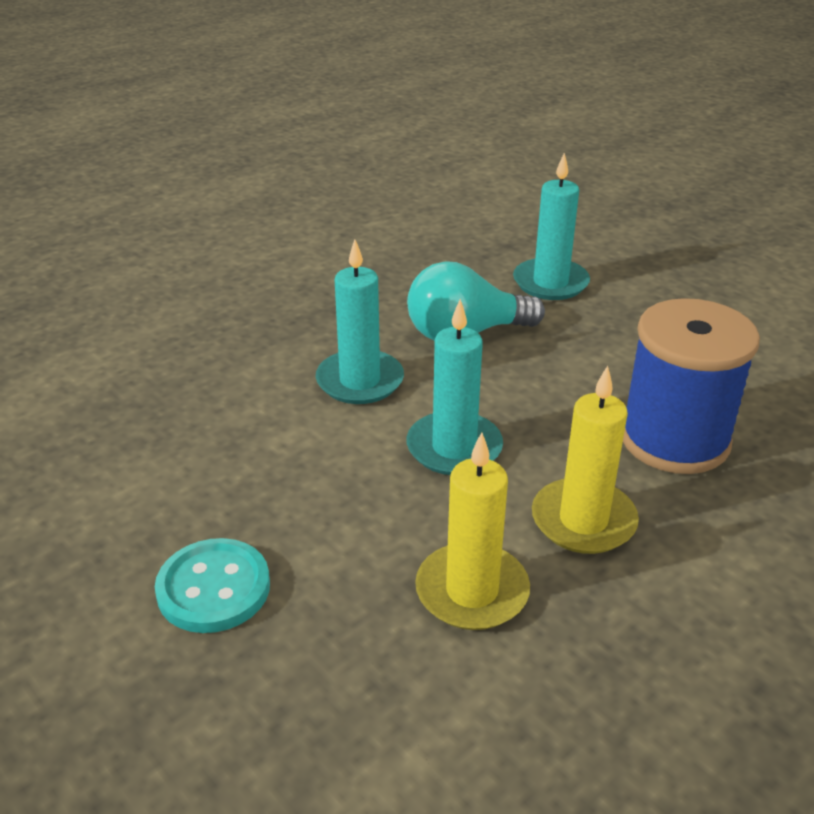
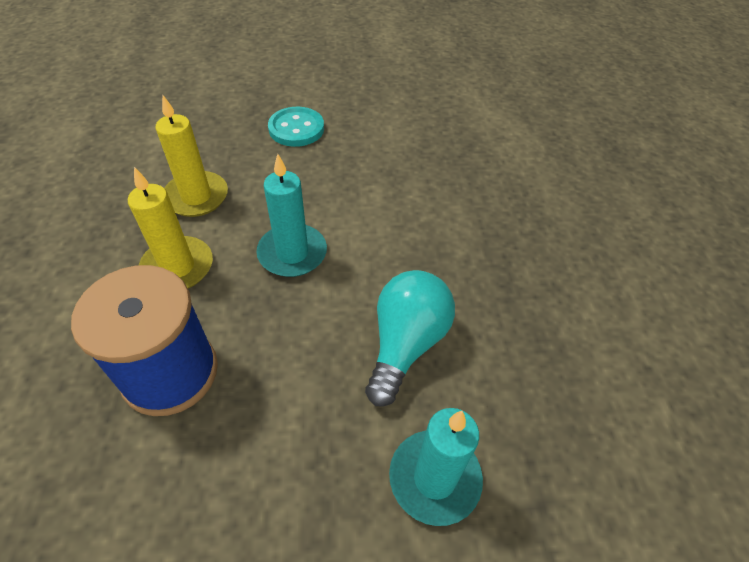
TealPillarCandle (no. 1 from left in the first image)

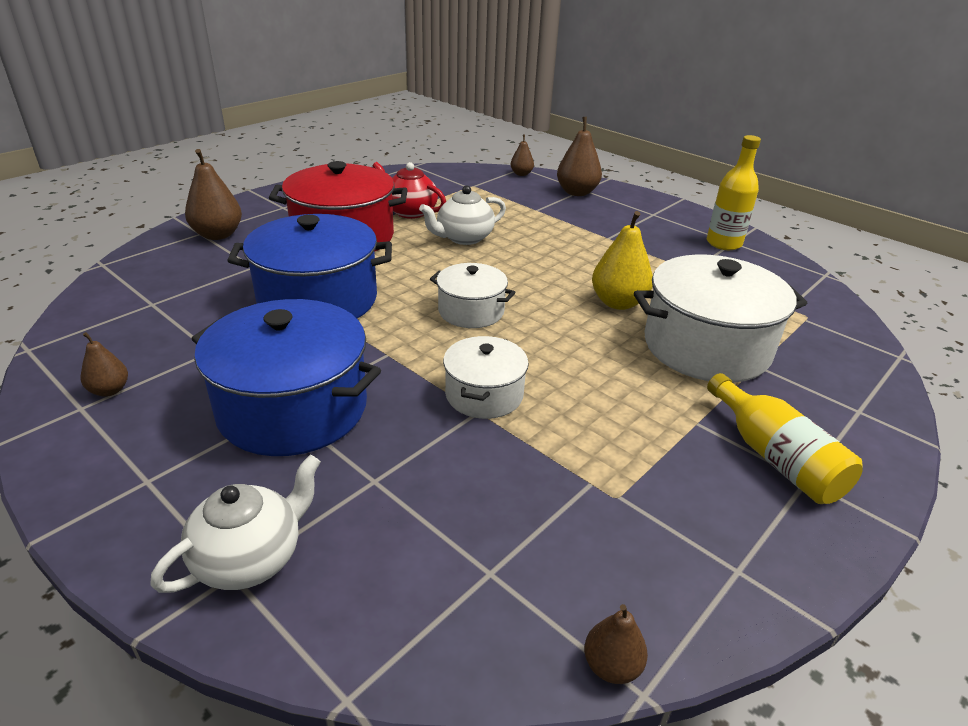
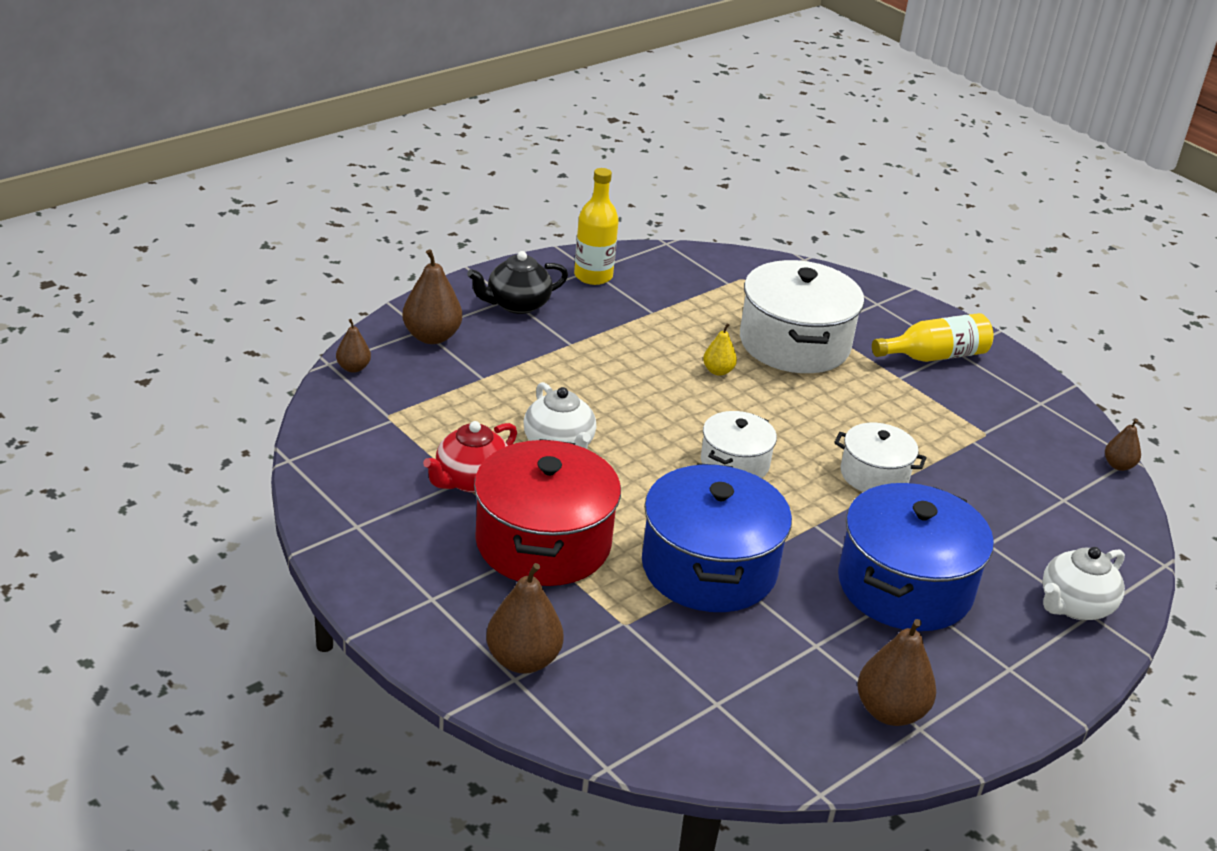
BrightYellowToyPear
DarkBrownToyPear (no. 4 from left)
WhiteChinaTeapot (no. 2 from left)
EbonyChinaTeapot

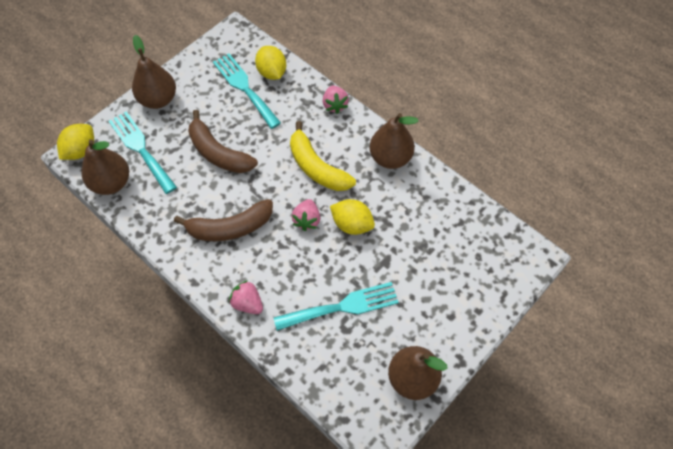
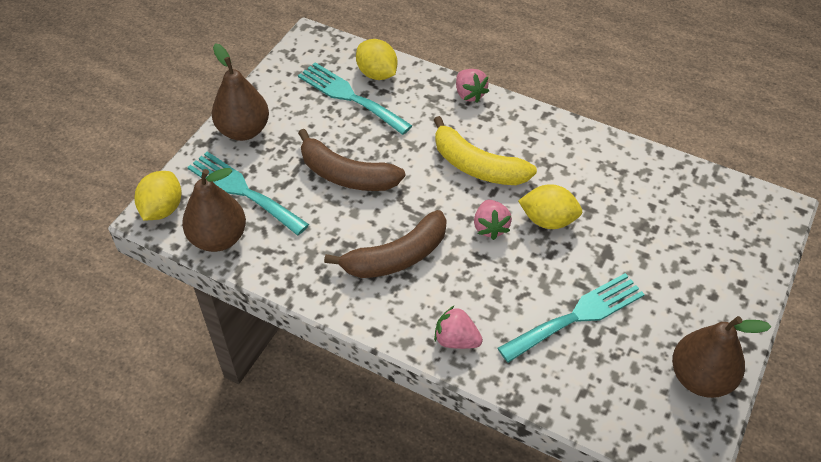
DarkBrownToyPear (no. 3 from left in the first image)

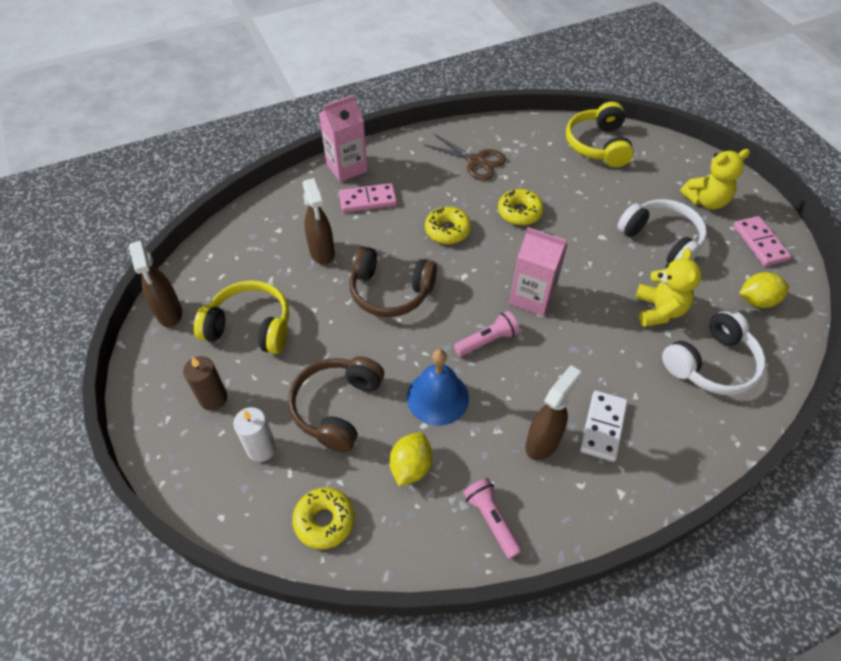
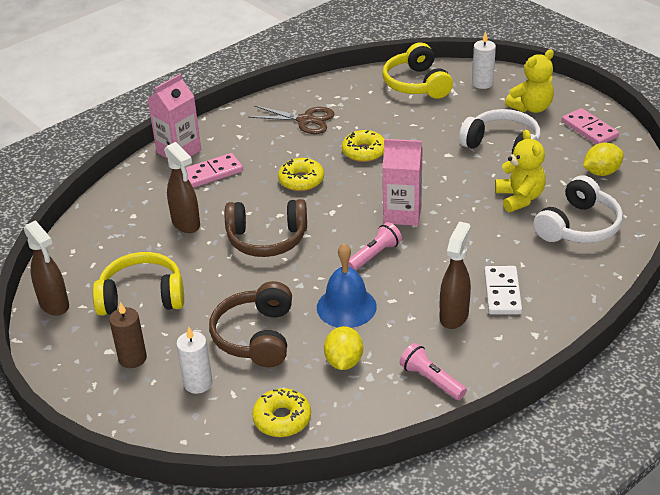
WhitePillarCandle (no. 2 from left)

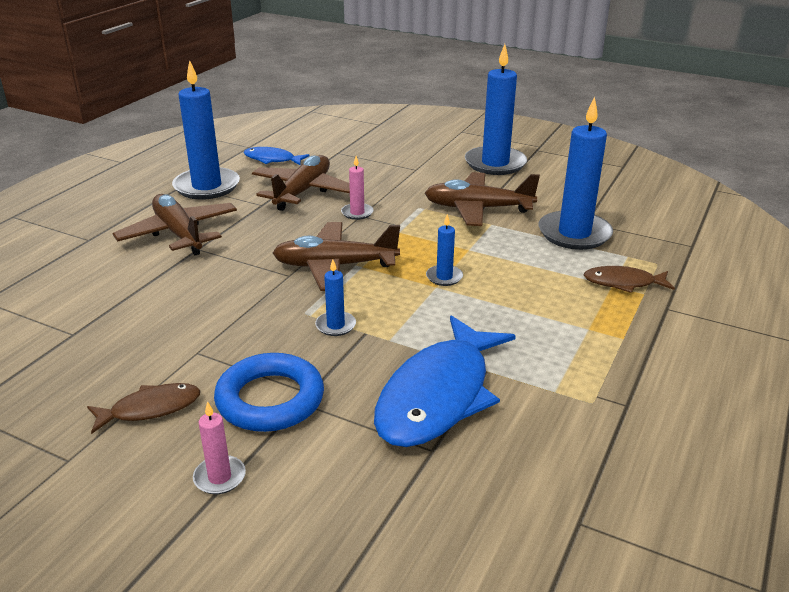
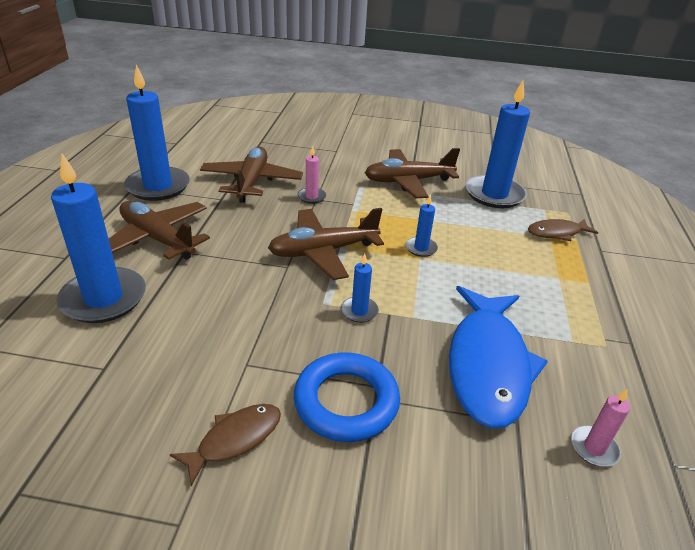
BluePillarCandle (no. 1 from left)
BlueToyFish (no. 1 from left in the first image)
RosyPillarCandle (no. 2 from left)

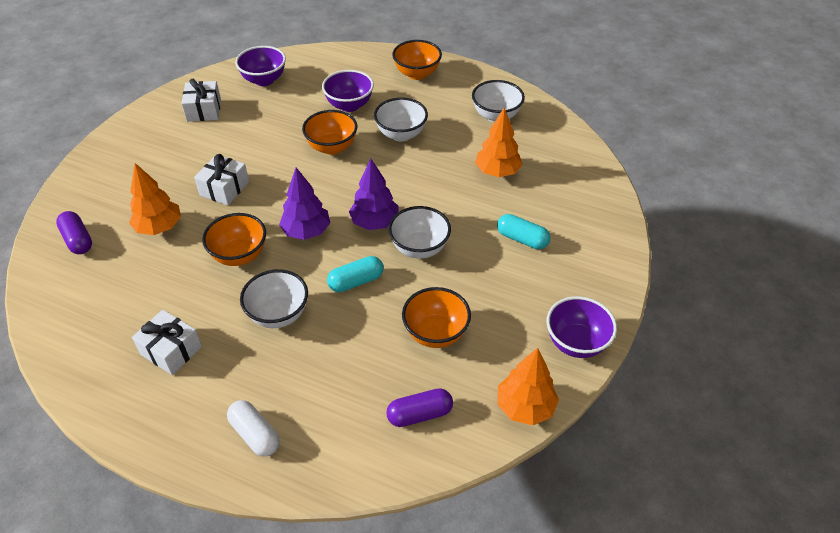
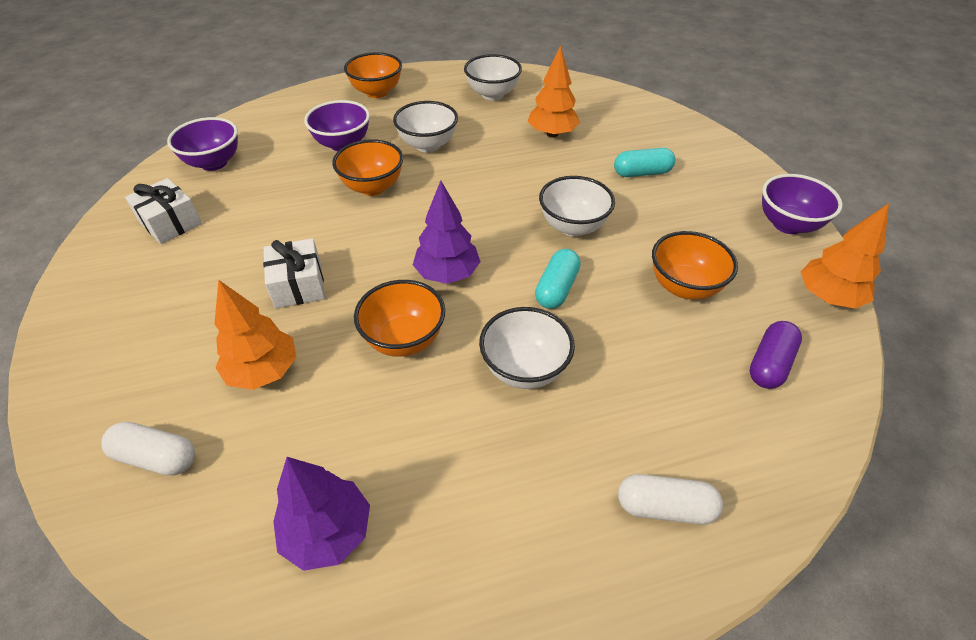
RoyalPurpleTree (no. 1 from left)
WhitePillShape (no. 1 from left)
WhiteWrappedGift (no. 1 from left in the first image)

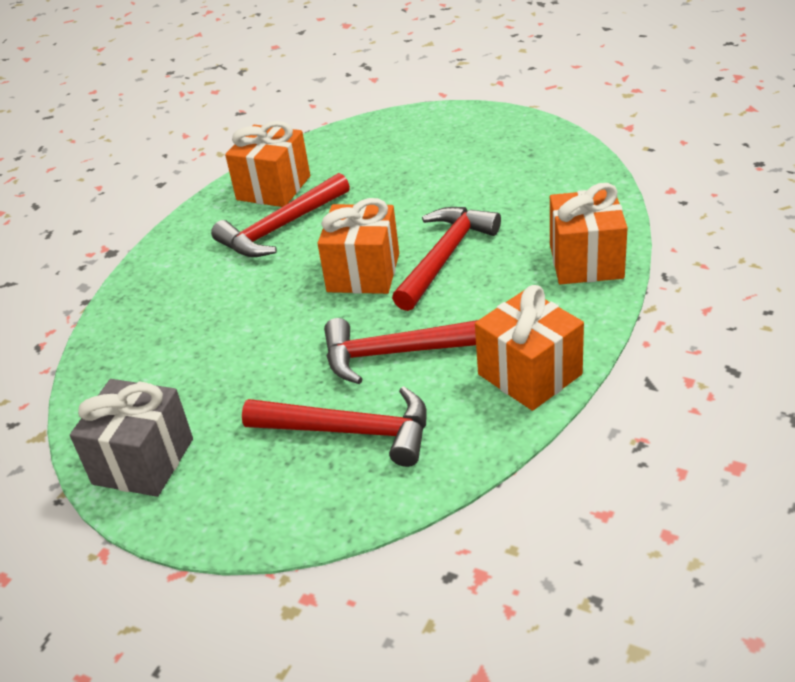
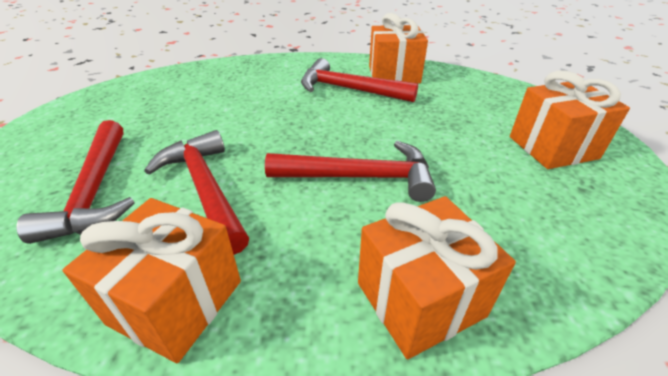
OrangeColouredWrappedGift (no. 4 from left)
AshGreyWrappedGift

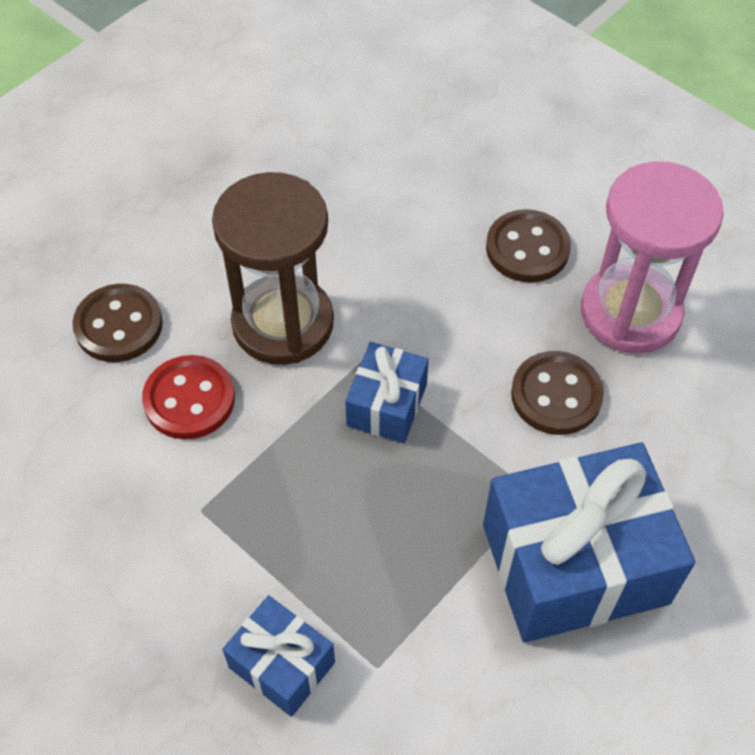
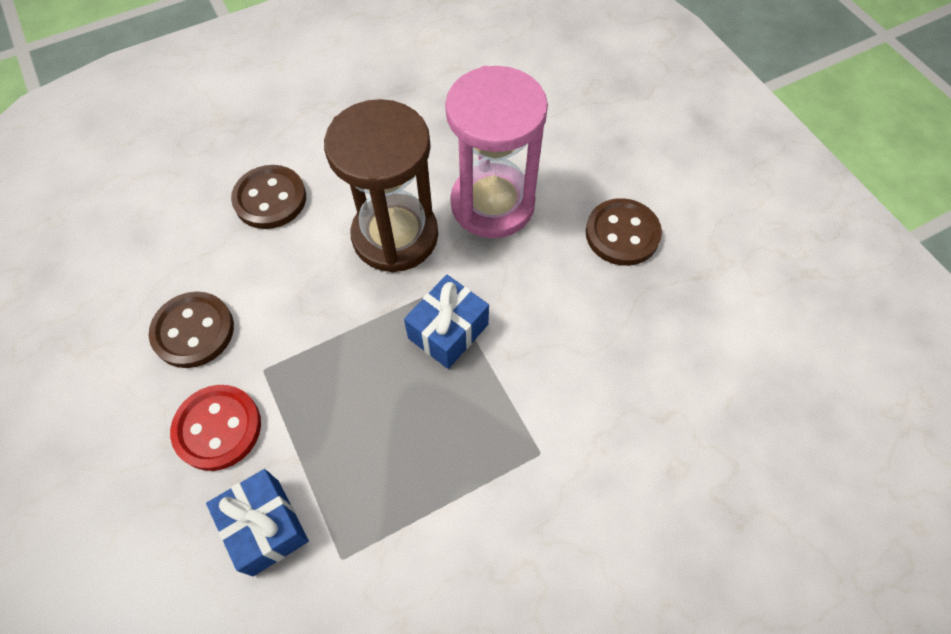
RosySandglass
DarkBrownShirtButton (no. 1 from left)
RedShirtButton
BlueWrappedGift (no. 3 from left in the first image)

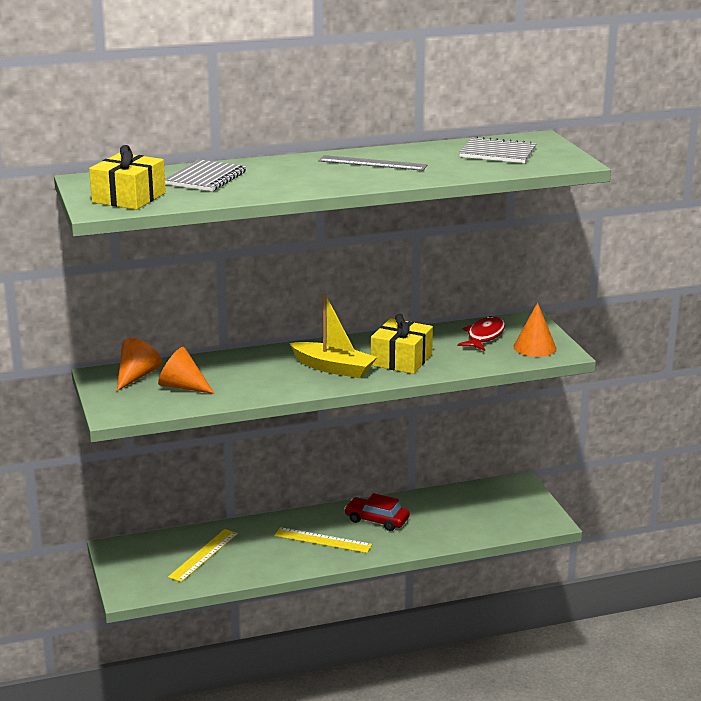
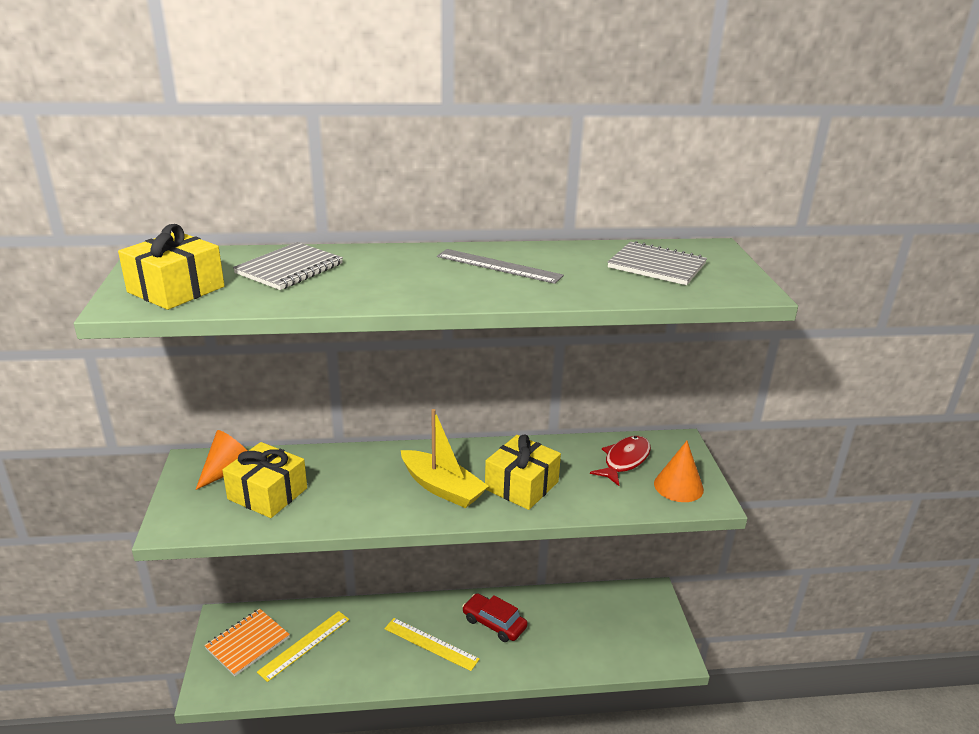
BrightYellowWrappedGift (no. 2 from left)
OrangeColouredExerciseBook

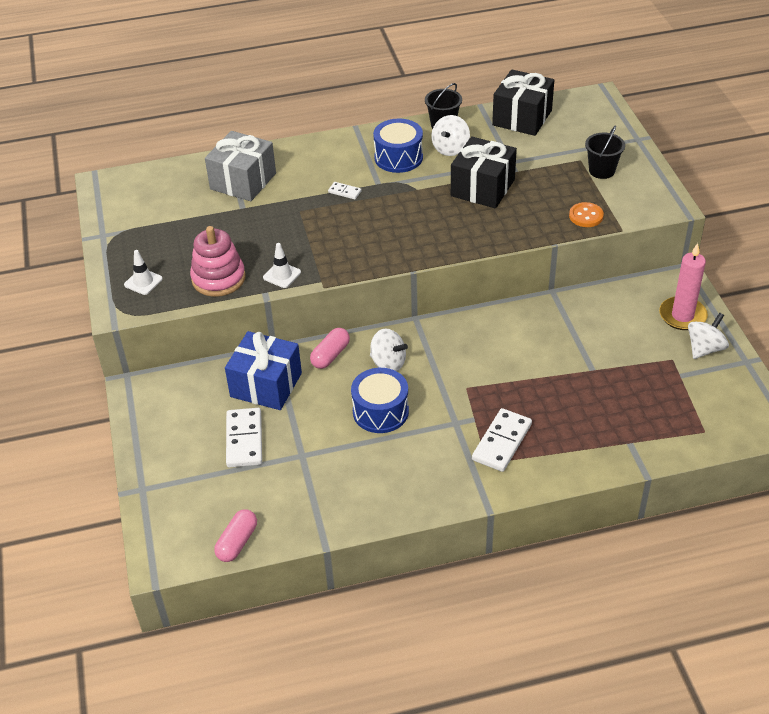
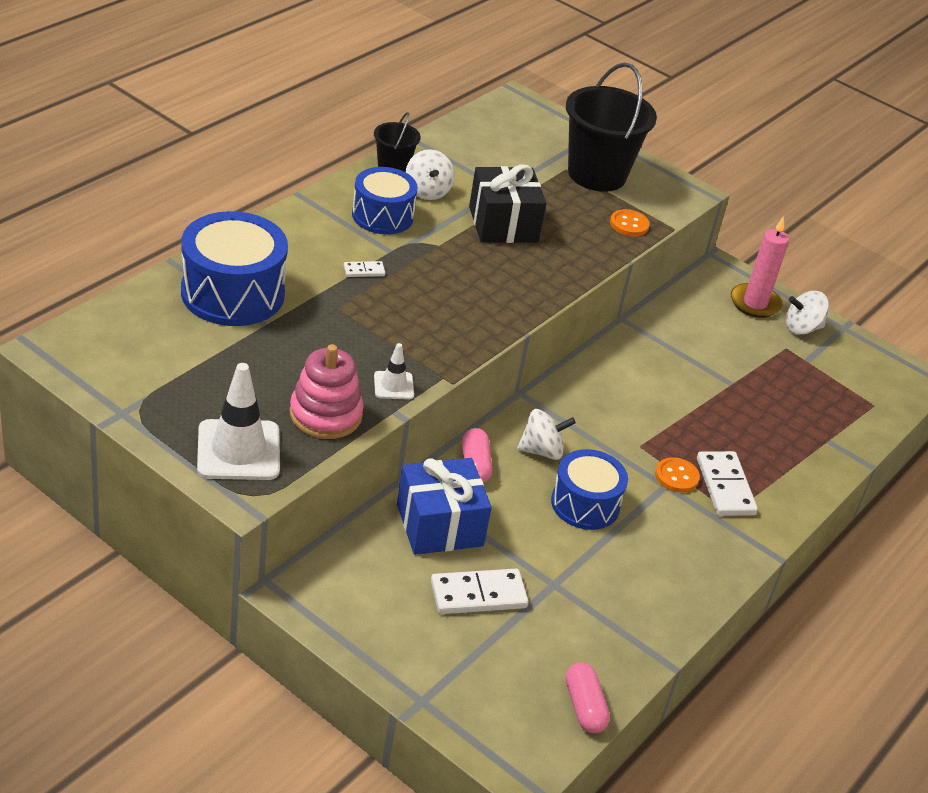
EbonyWrappedGift (no. 2 from left in the first image)
EbonyPail (no. 2 from left)
BlueSnareDrum (no. 1 from left)
WhiteTrafficCone (no. 1 from left)
WhiteSpinningTop (no. 3 from left)
WhiteDominoTile (no. 2 from left)
OrangeColouredShirtButton (no. 2 from left)

